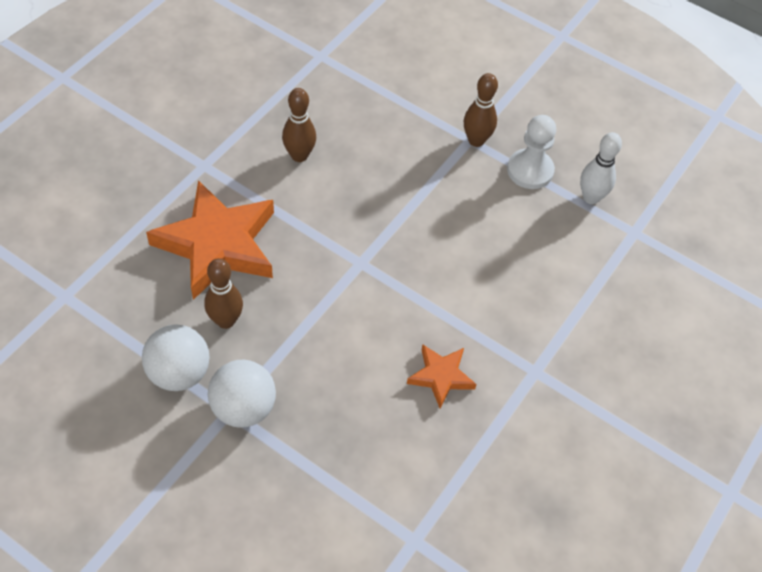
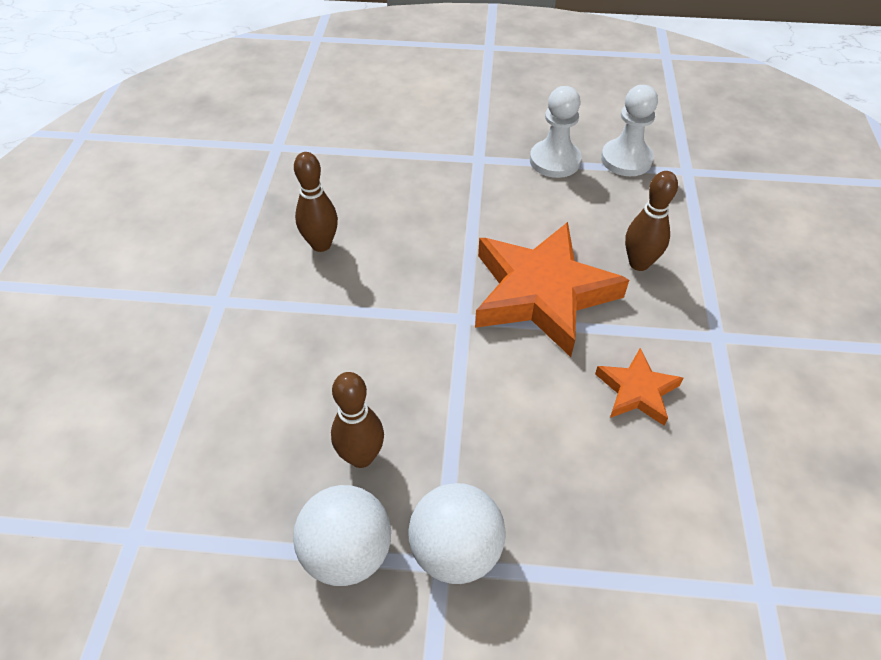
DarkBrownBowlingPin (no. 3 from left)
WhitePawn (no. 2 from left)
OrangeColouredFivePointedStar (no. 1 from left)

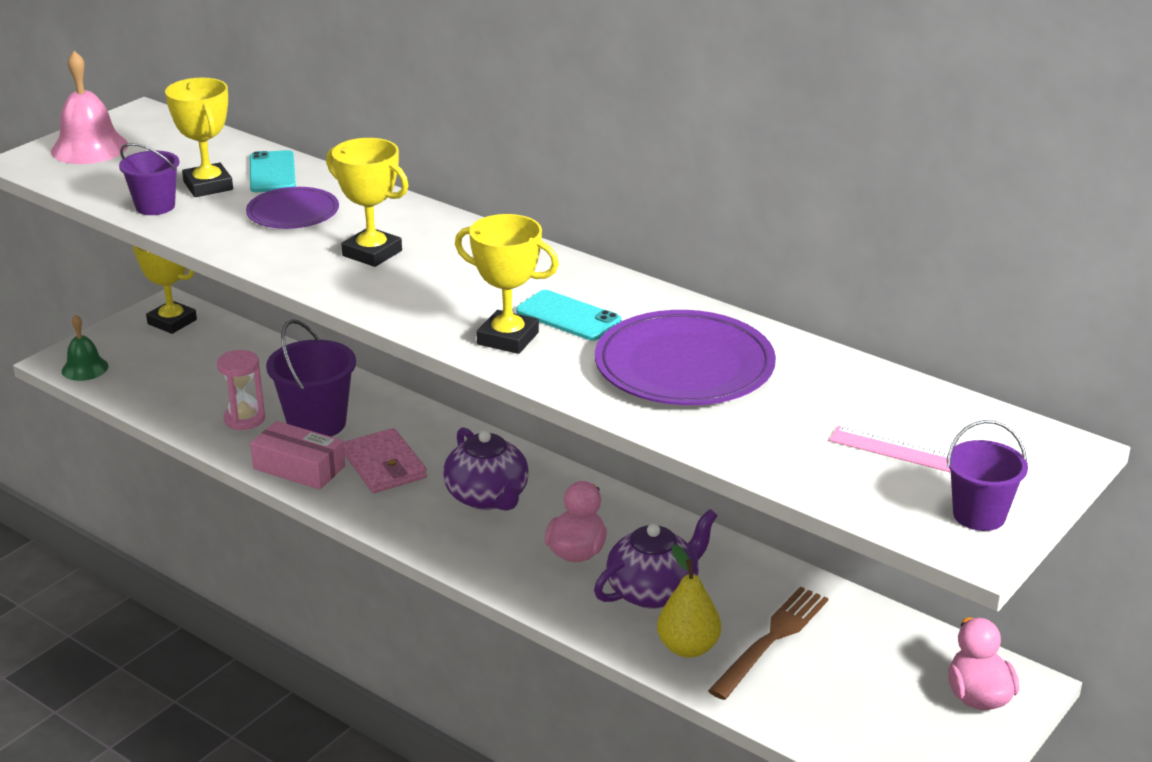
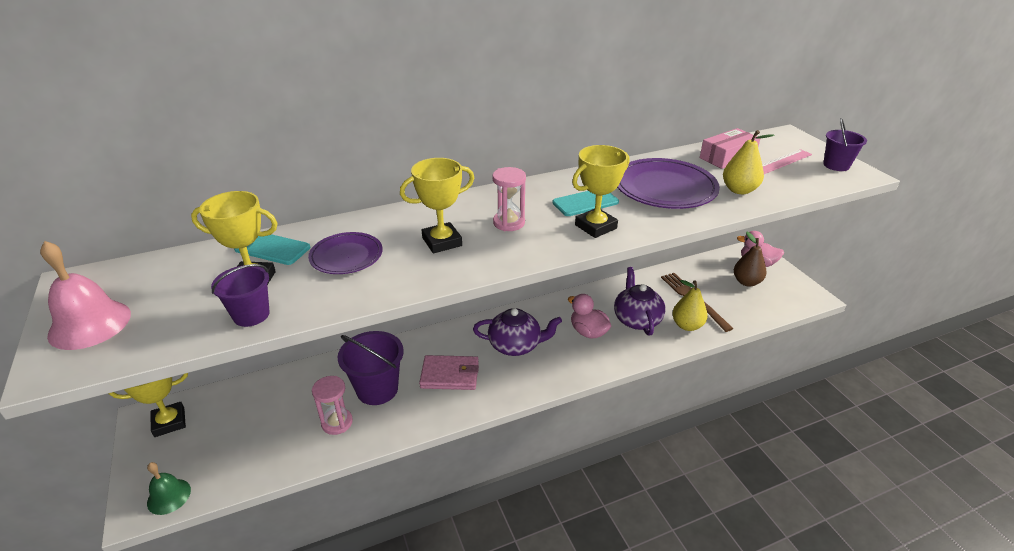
RosyBox
BrightYellowToyPear (no. 2 from left)
RosySandglass (no. 2 from left)
DarkBrownToyPear

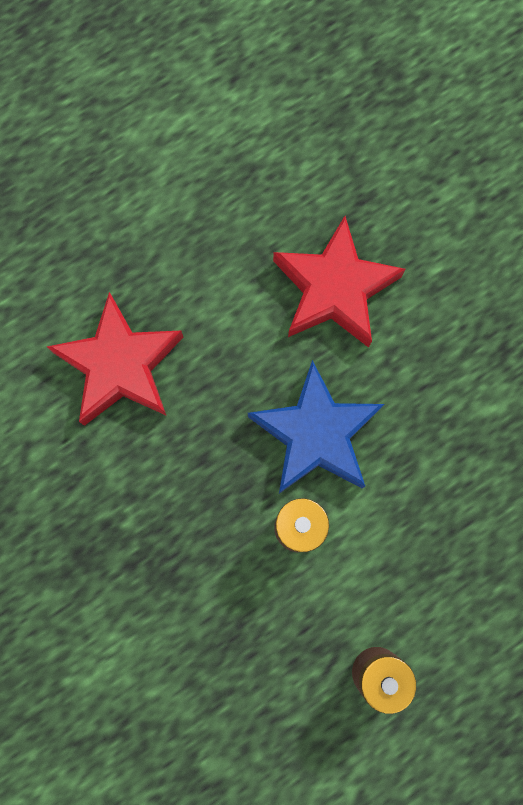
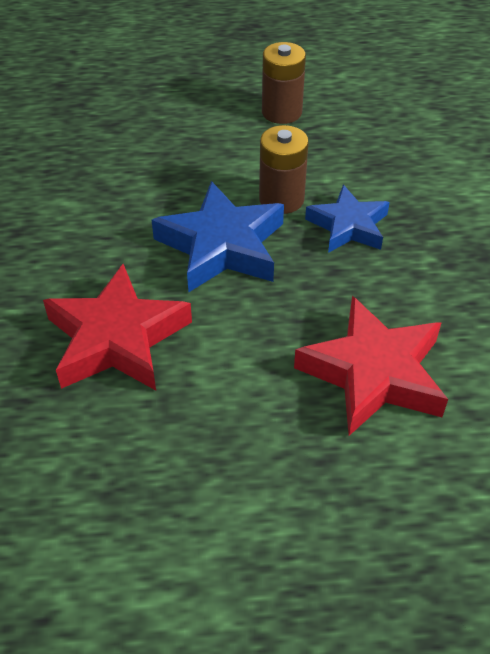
BlueFivePointedStar (no. 2 from left)

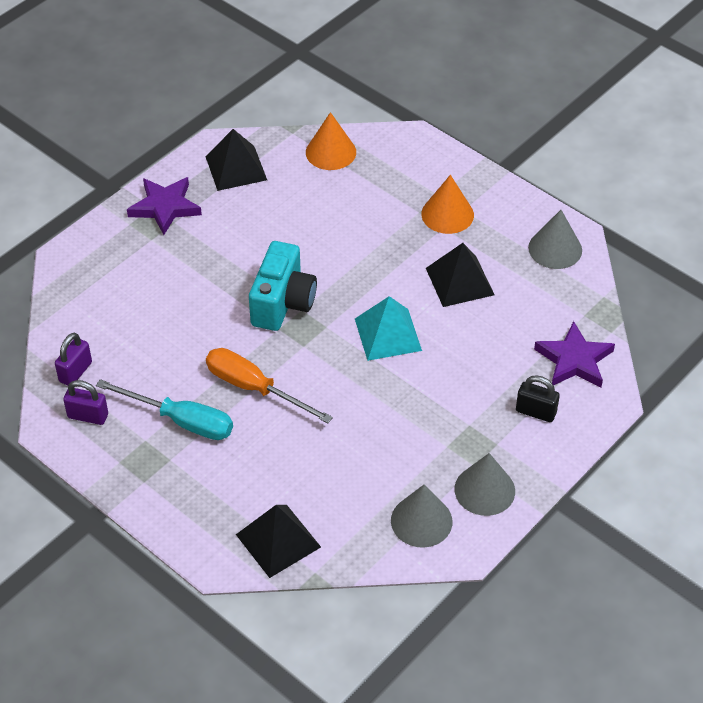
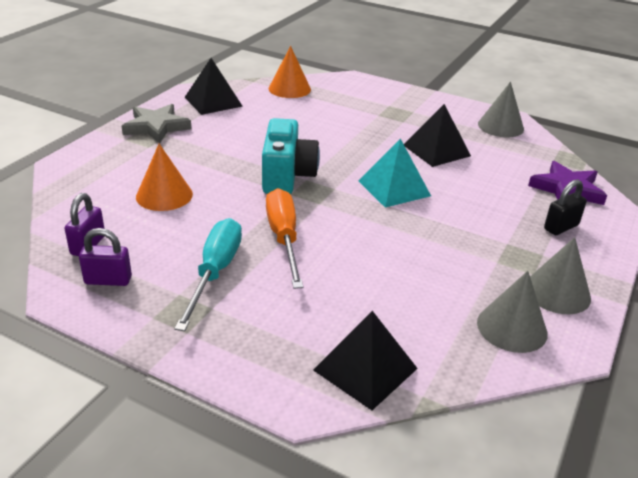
OrangeColouredCone (no. 1 from left)
AshGreyFivePointedStar
OrangeColouredHandScrewdriver
EbonyLock
TealHandScrewdriver

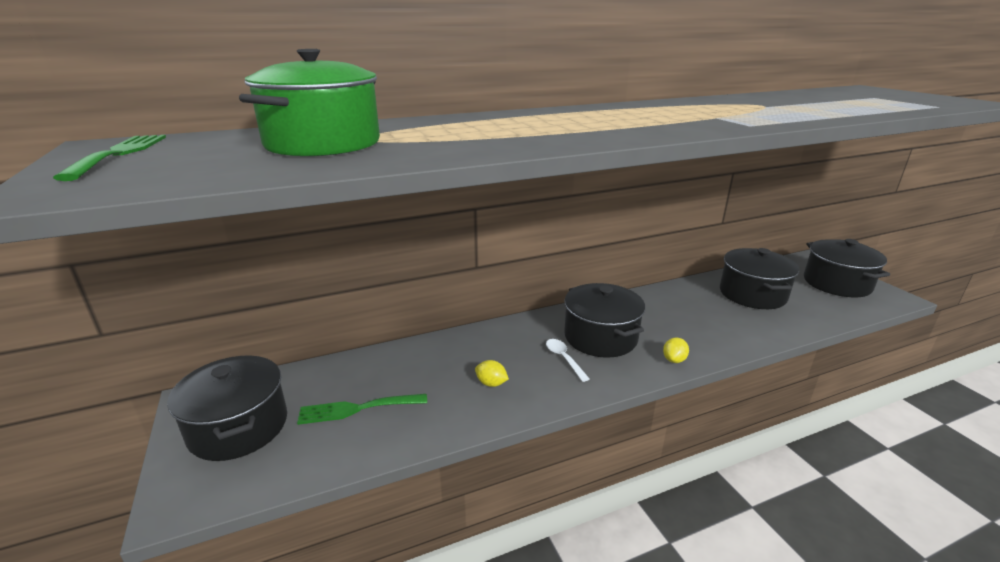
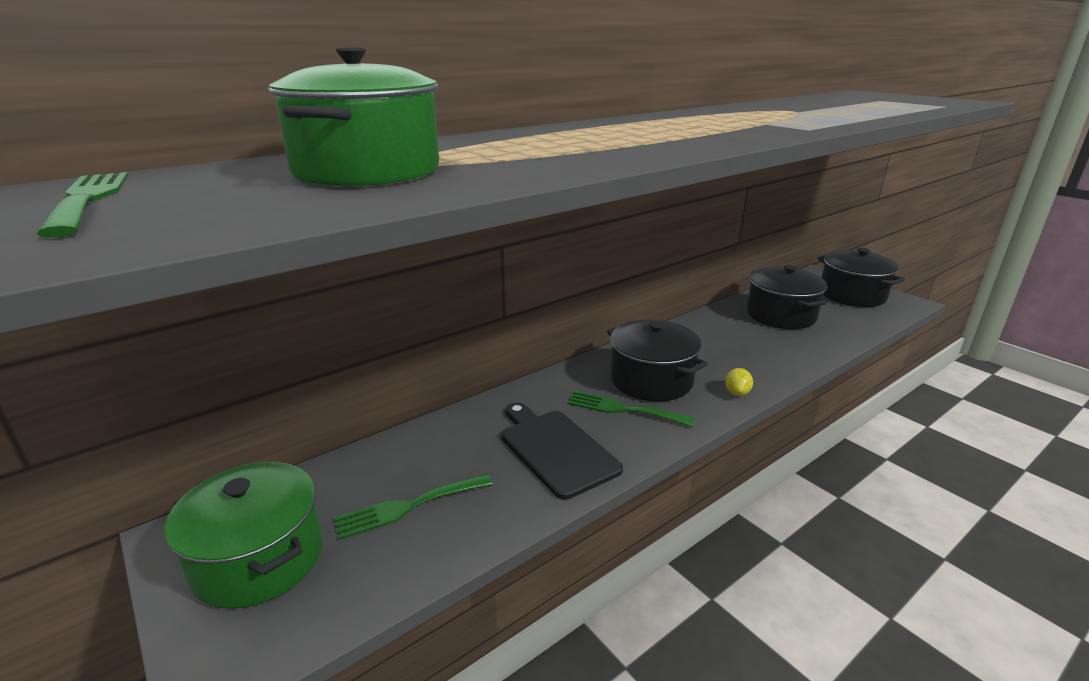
EmeraldDinnerFork (no. 3 from left)
EmeraldCookingPot (no. 1 from left)
EbonyBreadBoard

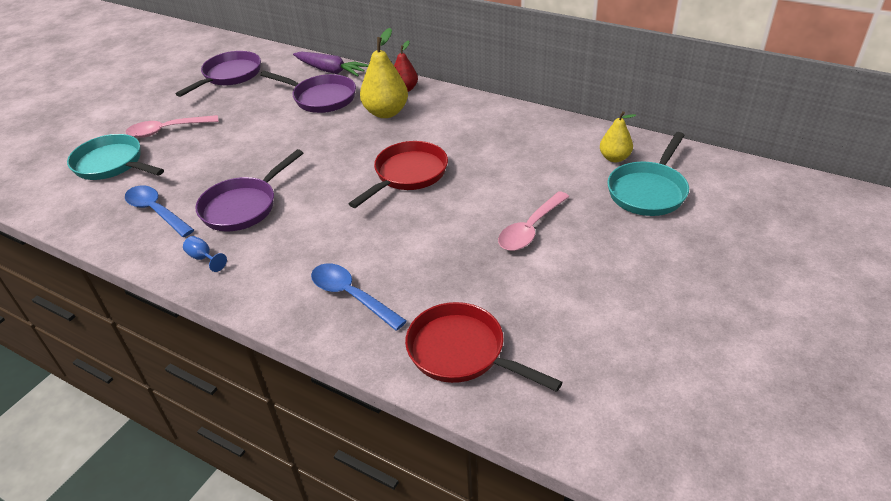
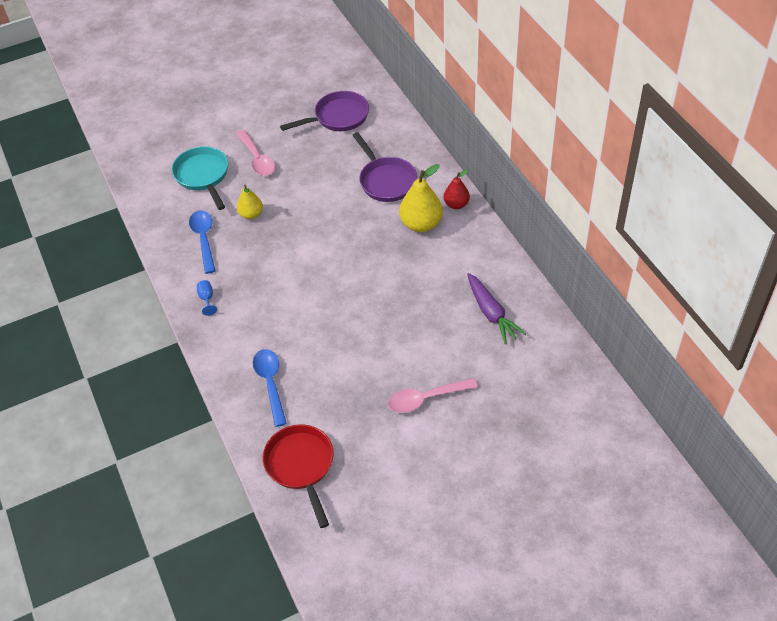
RoyalPurpleCarrot
BrightYellowToyPear (no. 1 from left)
RosyTeaspoon (no. 1 from left)
TealSkillet (no. 2 from left in the first image)
RedSkillet (no. 1 from left in the first image)
RoyalPurpleSkillet (no. 2 from left in the first image)

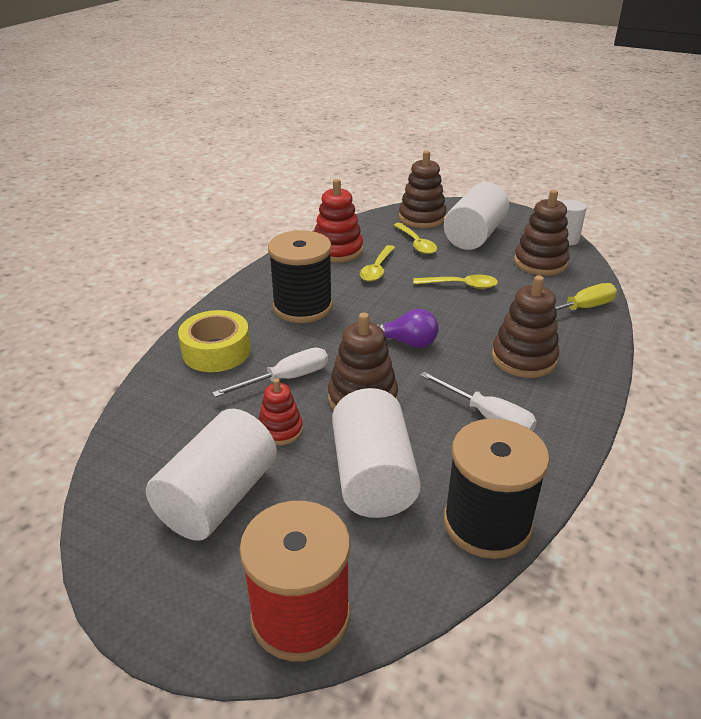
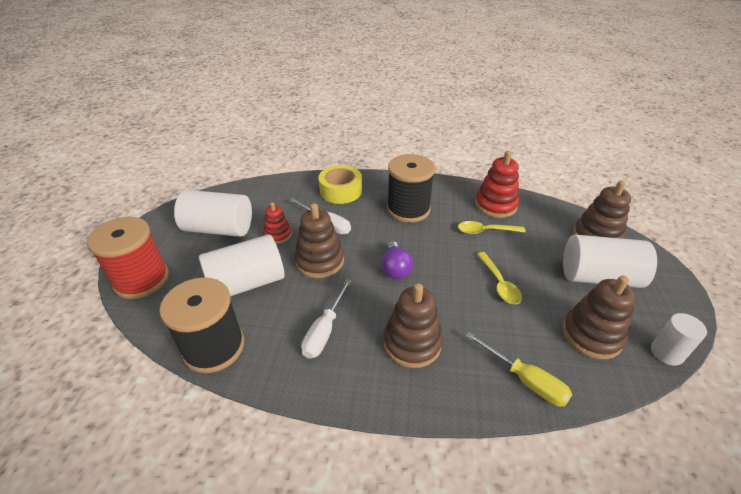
BrightYellowTeaspoon (no. 2 from left in the first image)

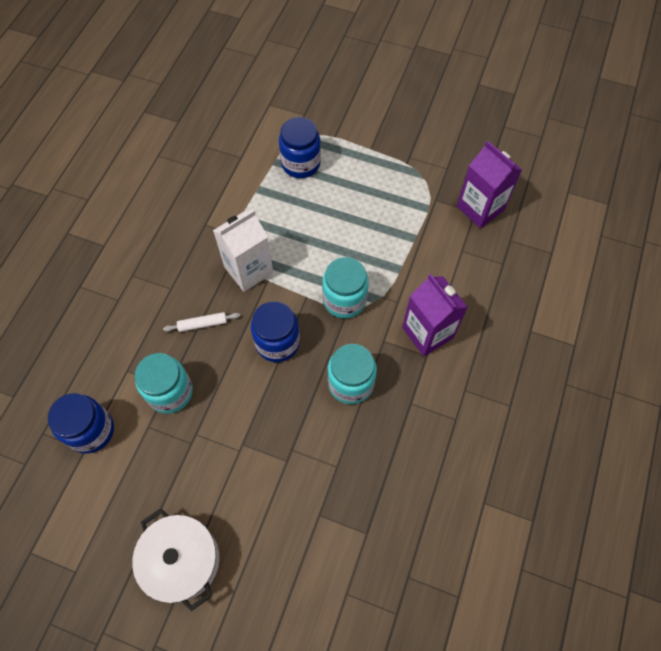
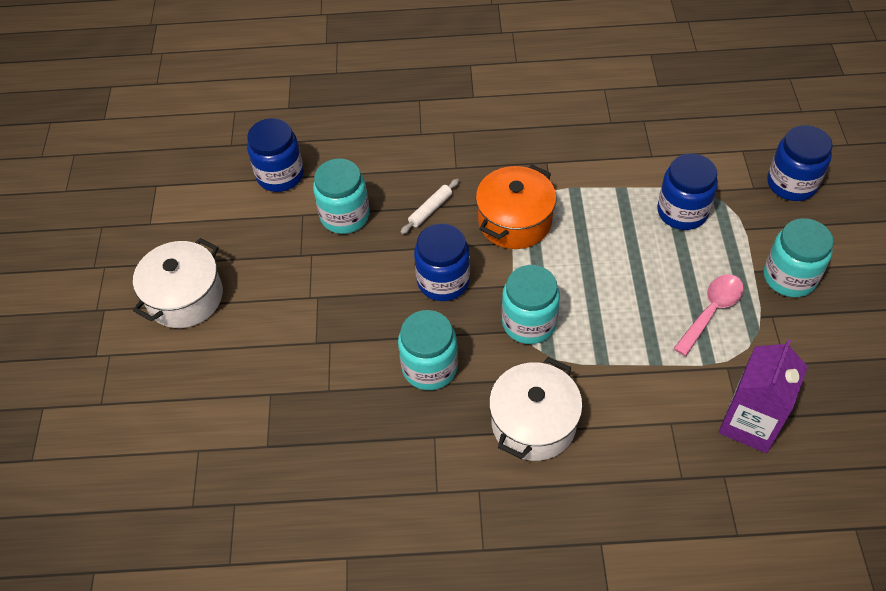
OrangeColouredCookingPot
WhiteCookingPot (no. 2 from left)
WhiteRollingPin
BlueJar (no. 4 from left)
TealJar (no. 4 from left)
RosyTeaspoon

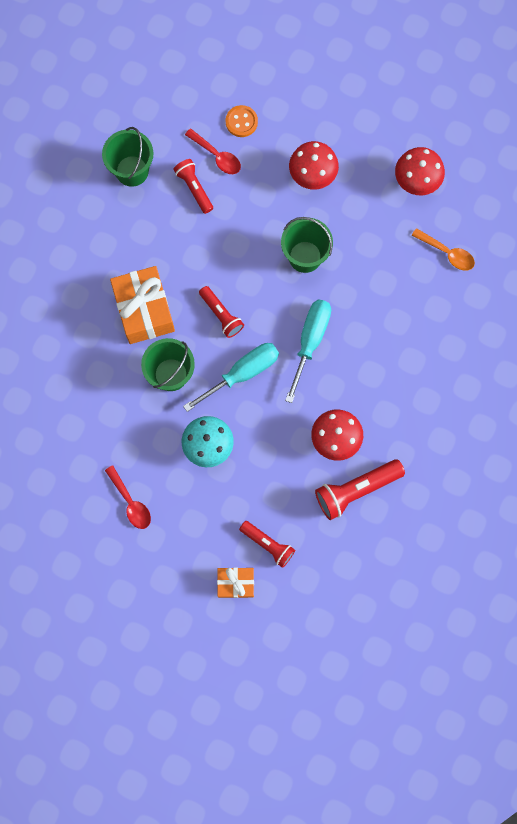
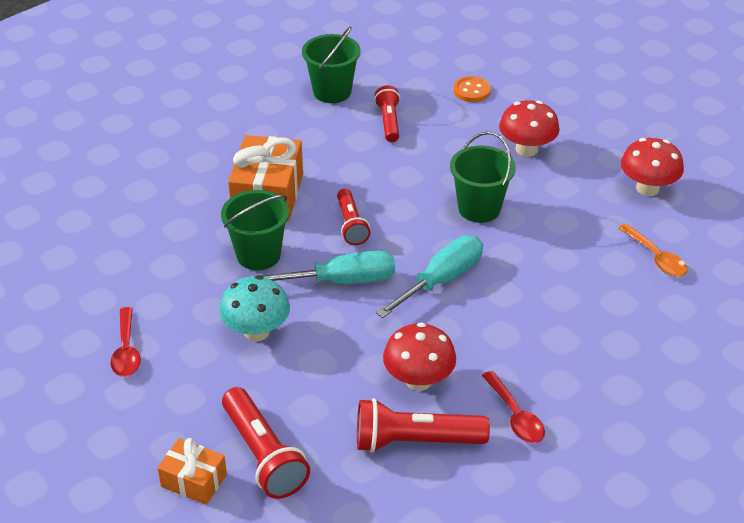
RedTeaspoon (no. 2 from left)
RedTorch (no. 1 from left)

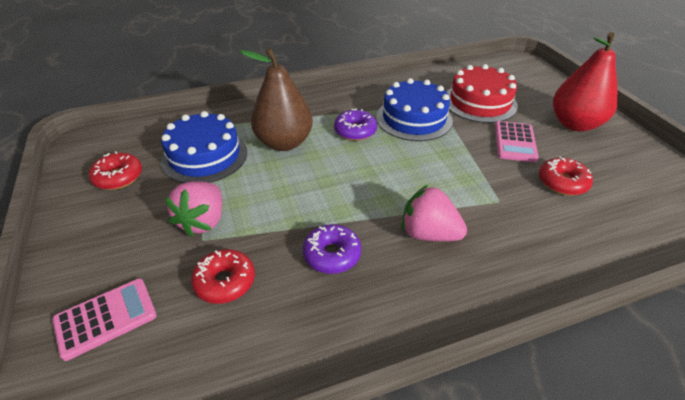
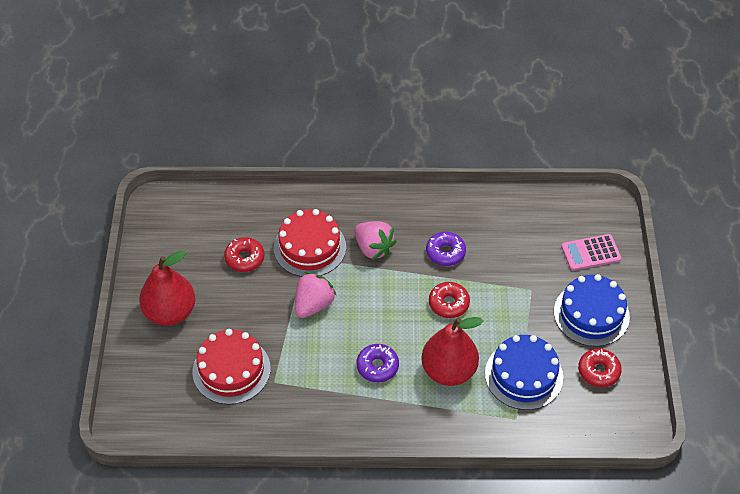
RedToyPear (no. 2 from left)
BlueCake (no. 2 from left)
RosyAddingMachine (no. 2 from left in the first image)
RosyStrawberry (no. 1 from left)
RedDonut (no. 2 from left)
RedCake (no. 2 from left)

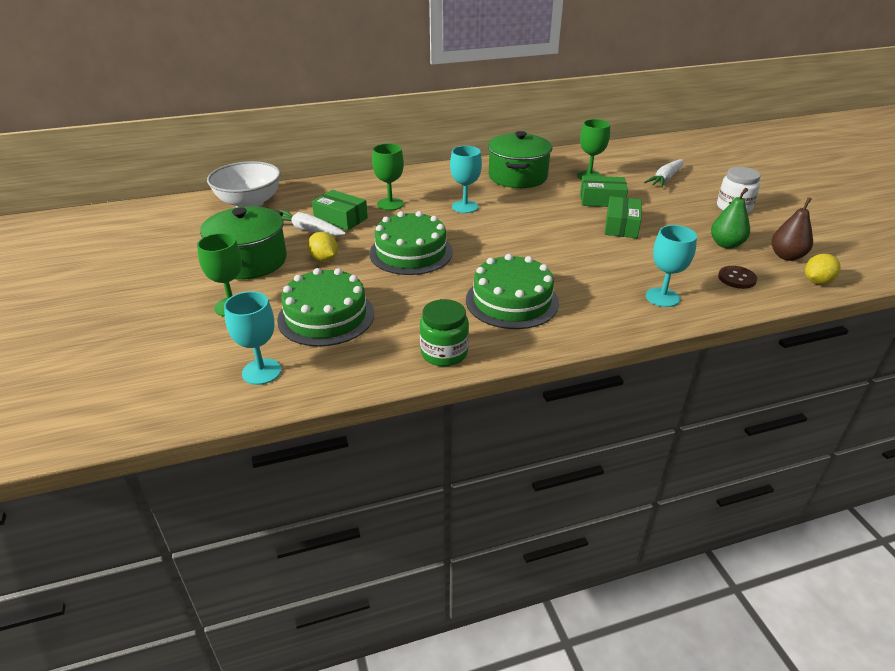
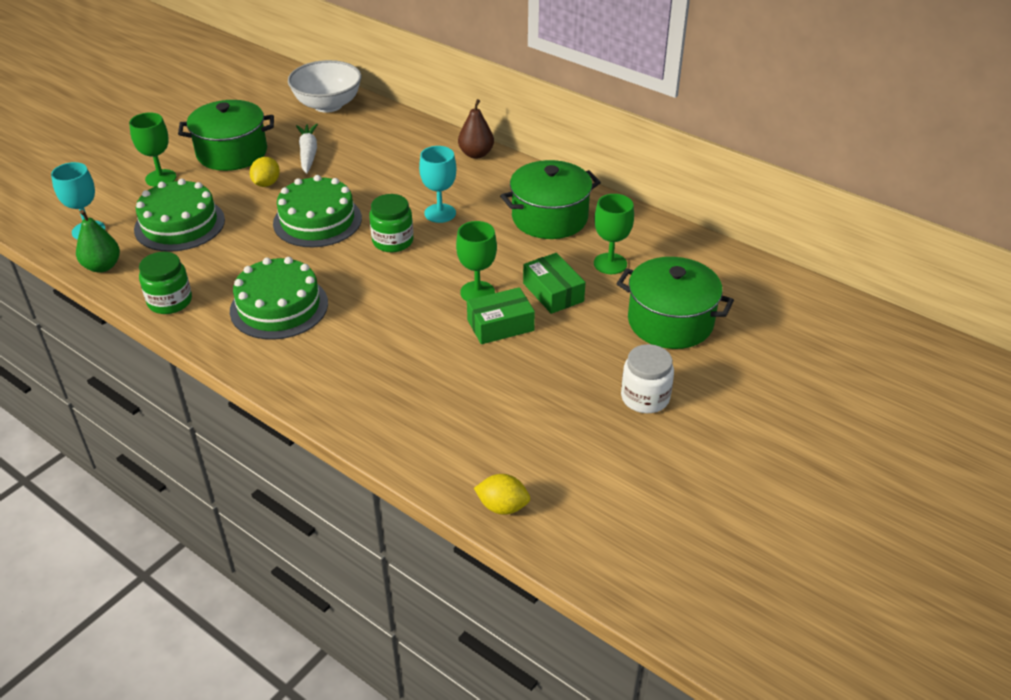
EmeraldGoblet (no. 2 from left)
EmeraldCookingPot (no. 3 from left)
EmeraldToyPear
EmeraldBox (no. 1 from left in the first image)
DarkBrownToyPear
TealGoblet (no. 3 from left in the first image)
DarkBrownShirtButton
EmeraldJar (no. 2 from left)

